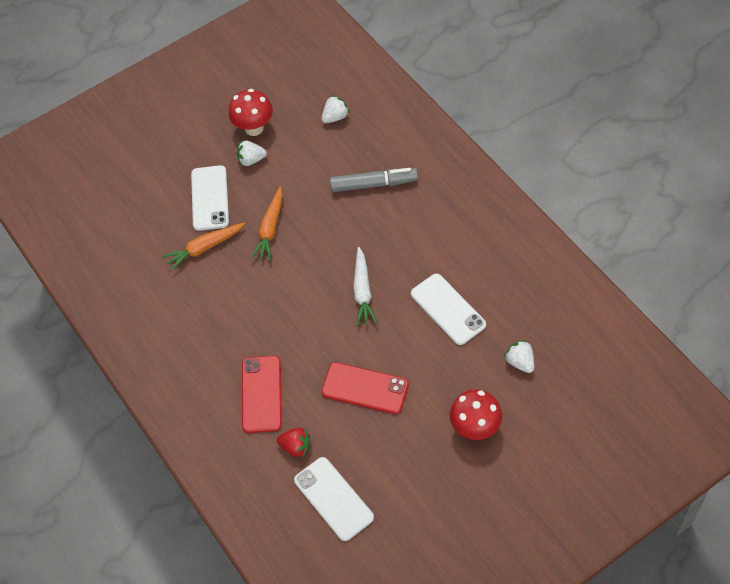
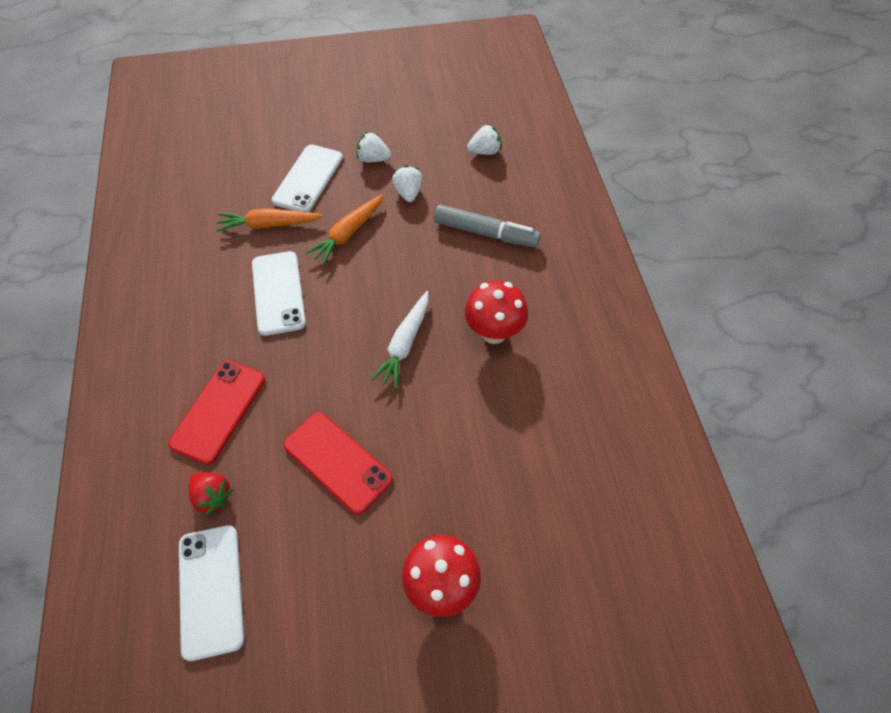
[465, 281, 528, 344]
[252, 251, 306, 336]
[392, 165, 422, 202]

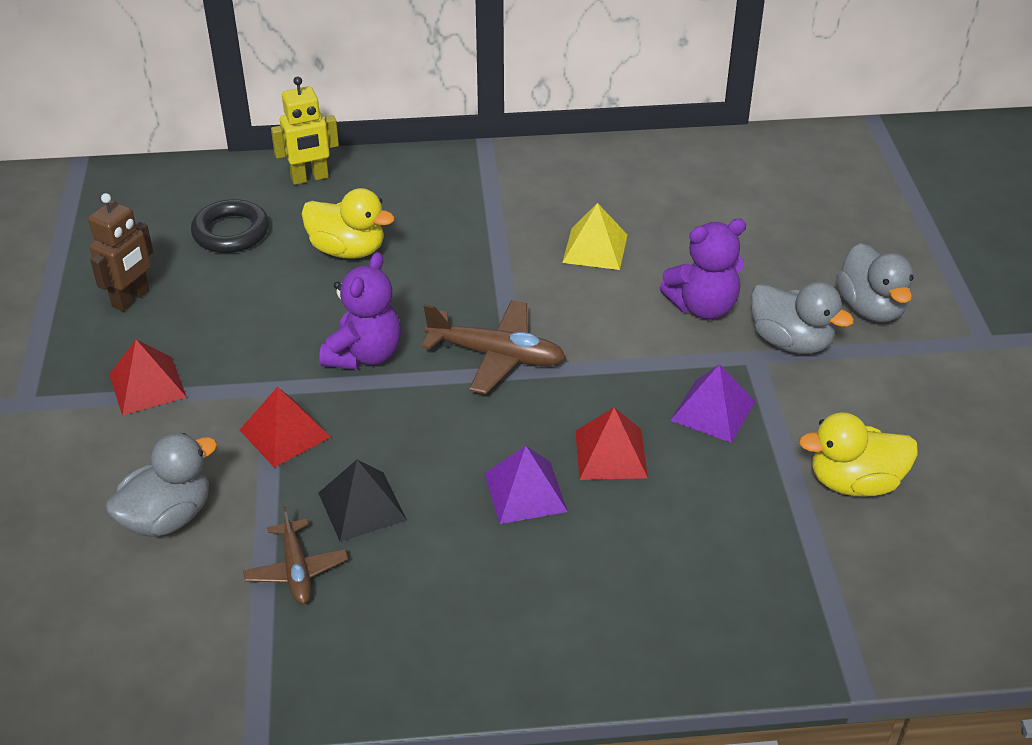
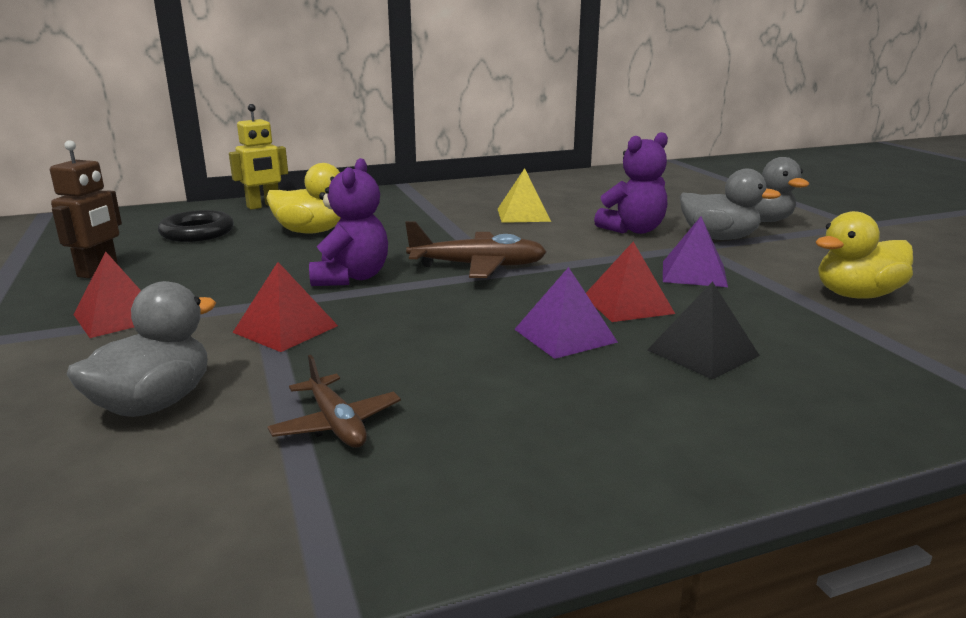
[647, 281, 760, 380]

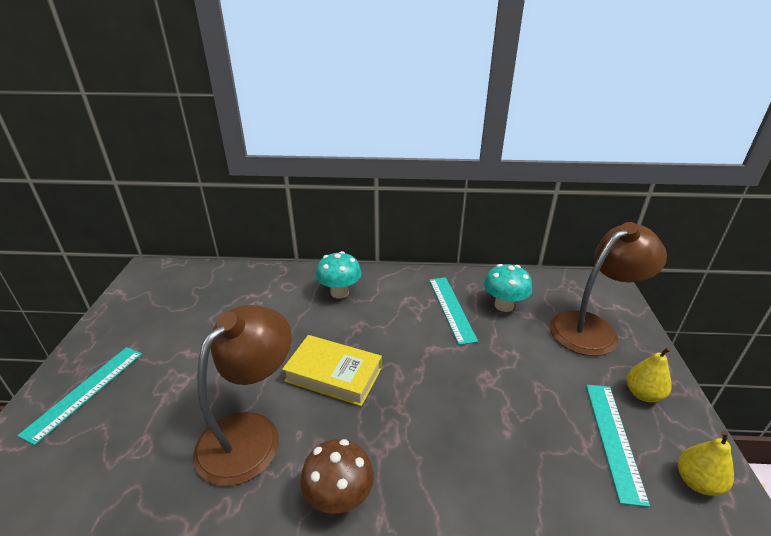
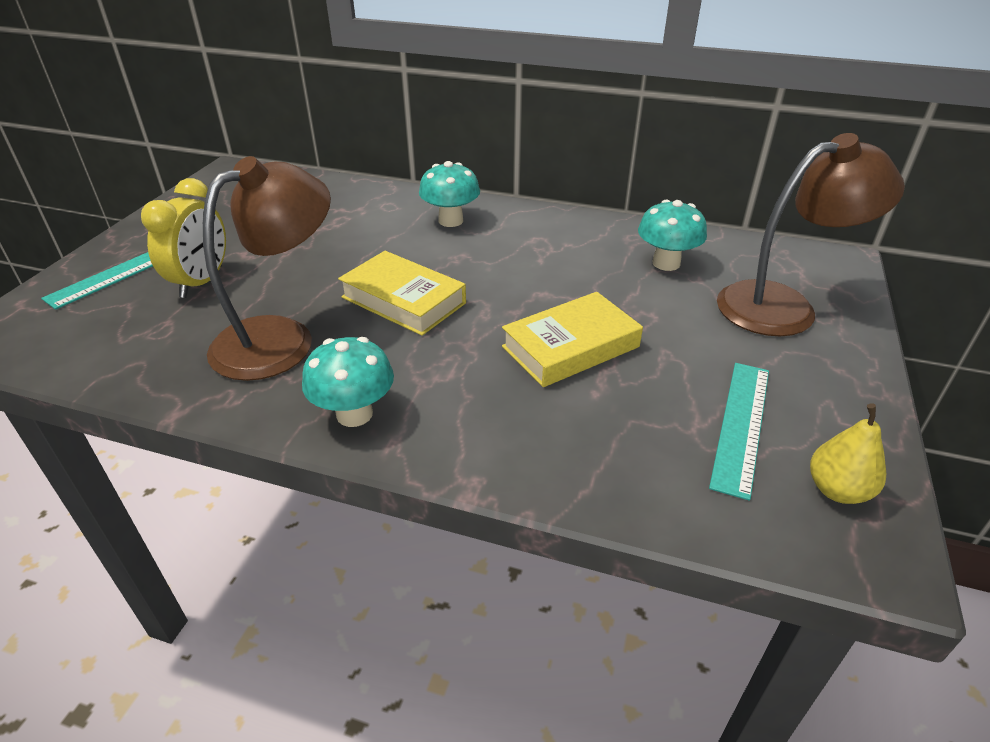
[302, 337, 394, 427]
[429, 277, 478, 345] (first image)
[627, 347, 672, 402] (first image)
[141, 178, 226, 298]
[502, 292, 643, 387]

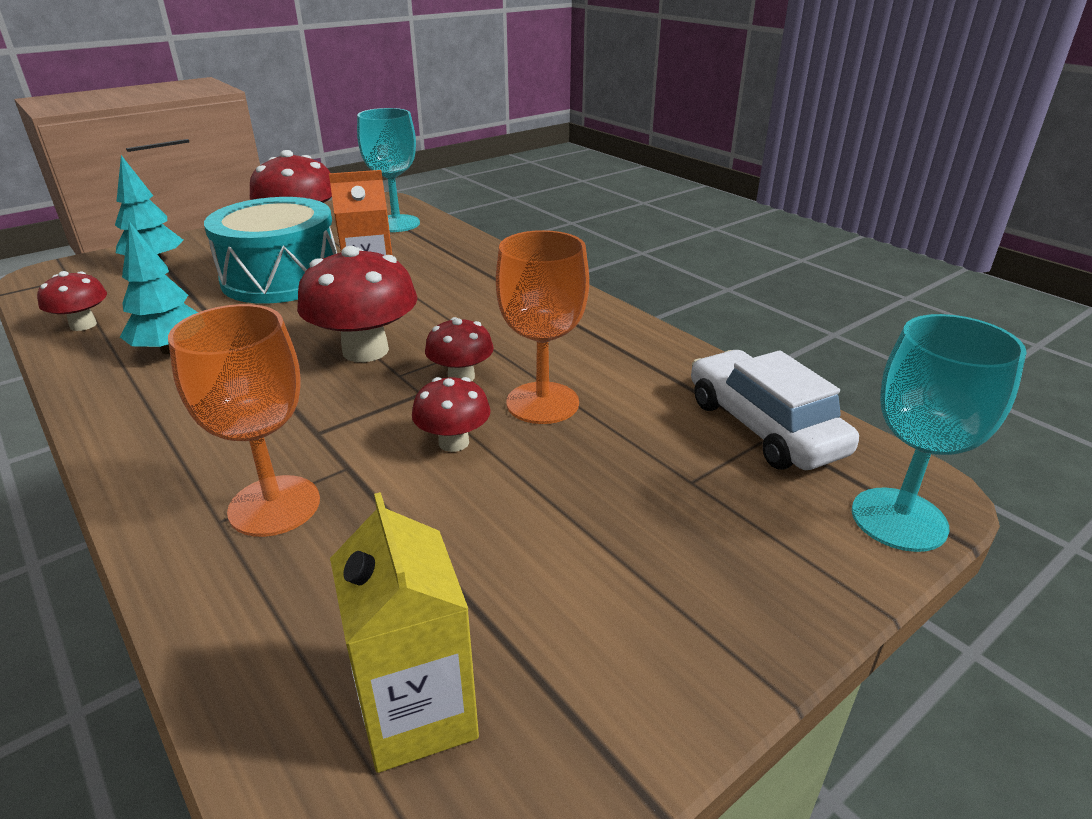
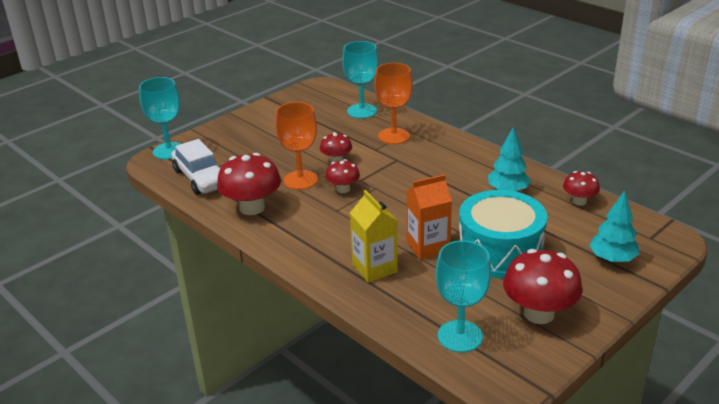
[217, 153, 281, 215]
[350, 190, 398, 282]
[342, 41, 379, 119]

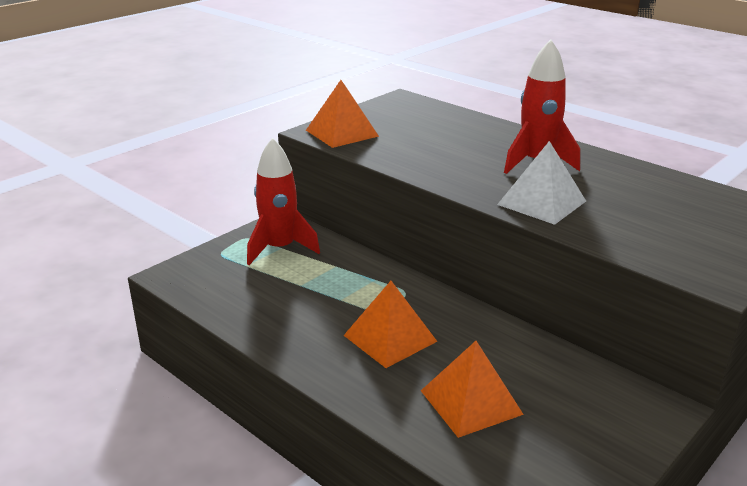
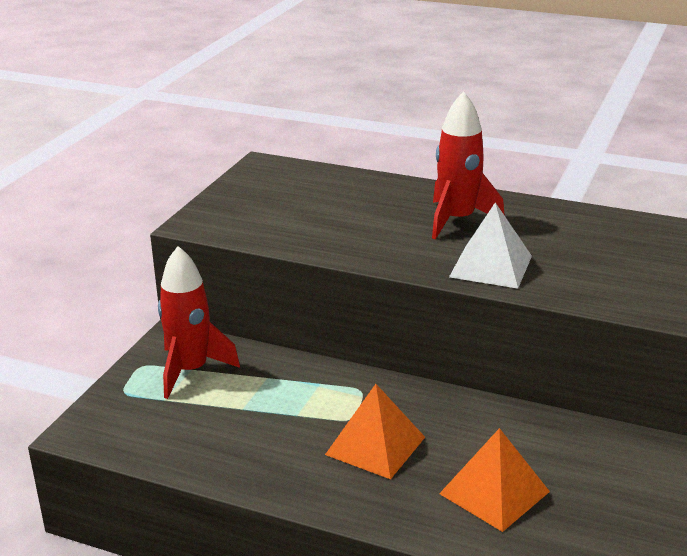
[306, 80, 379, 148] (first image)

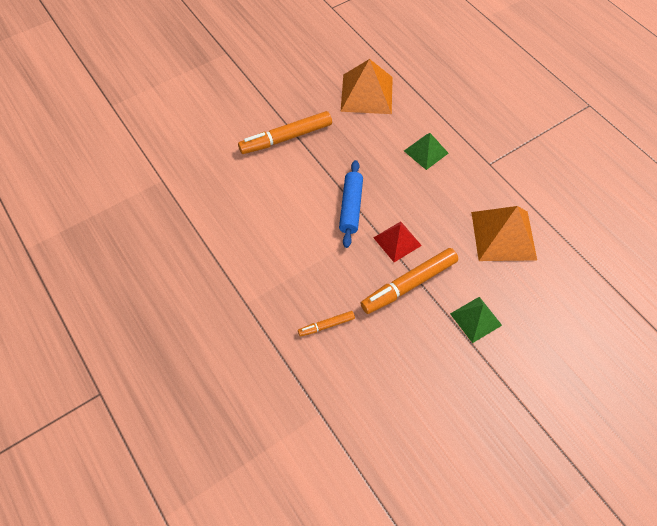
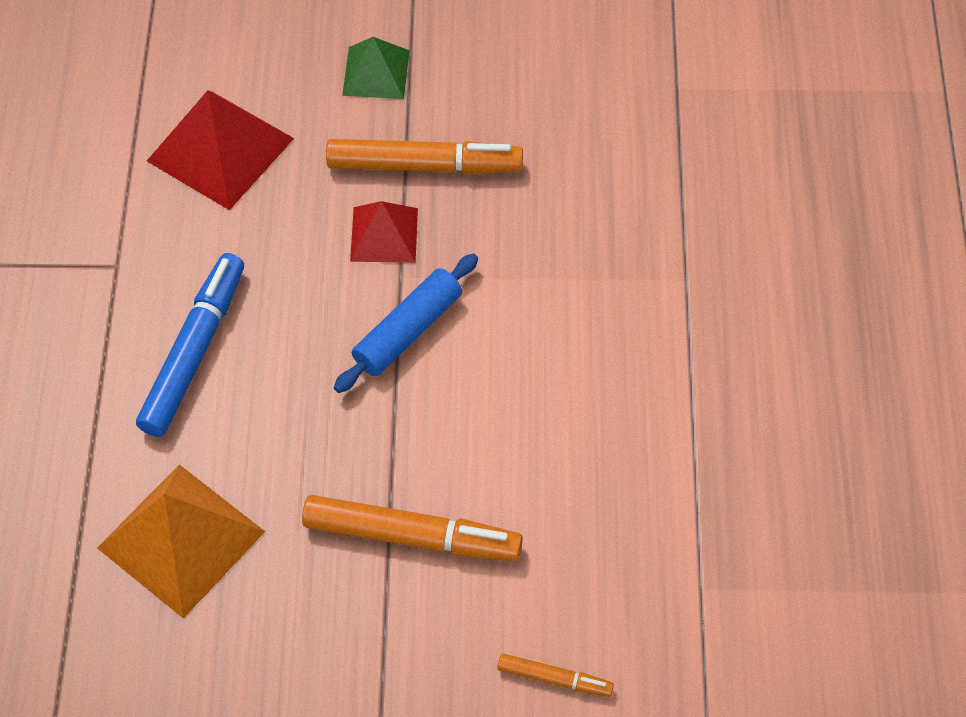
[497, 654, 614, 697]
[136, 253, 244, 437]
[147, 90, 294, 210]

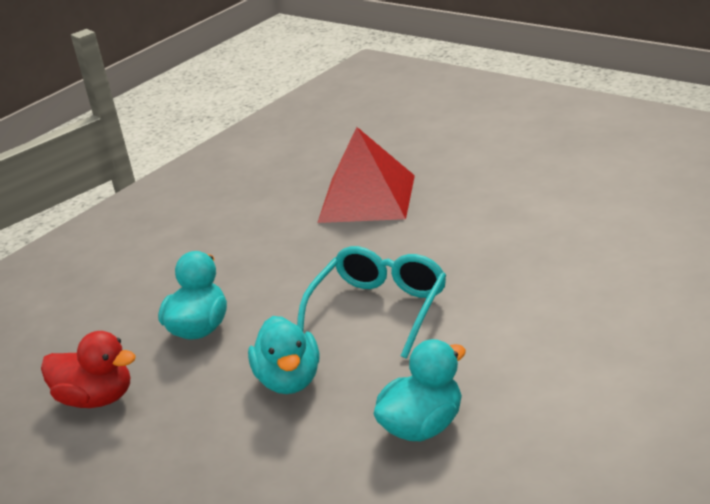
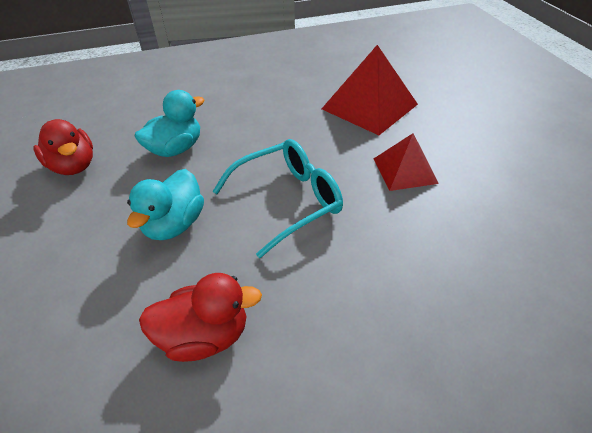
[139, 273, 262, 362]
[374, 133, 439, 191]

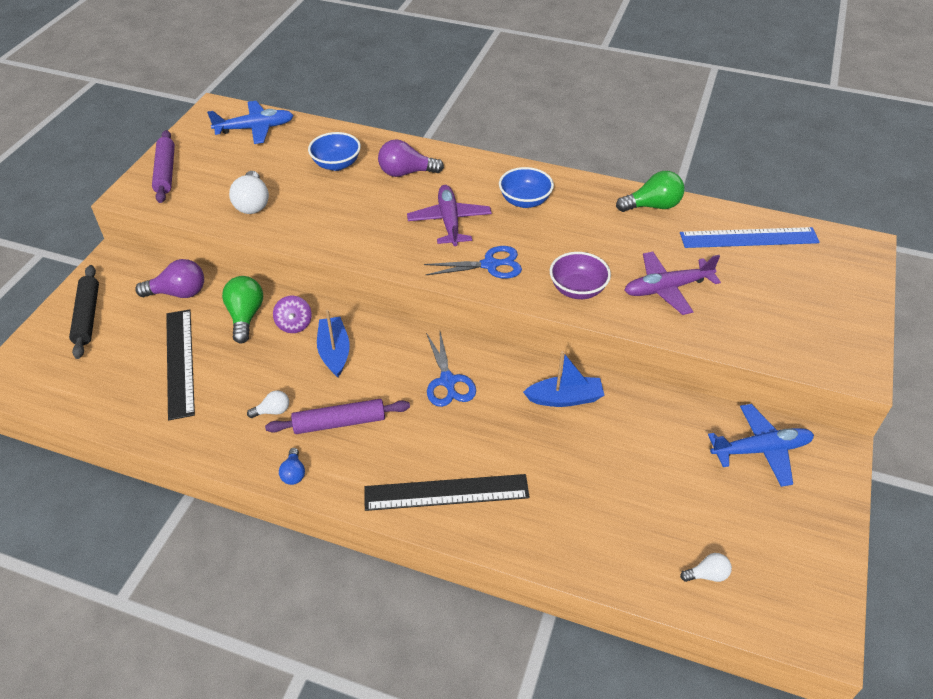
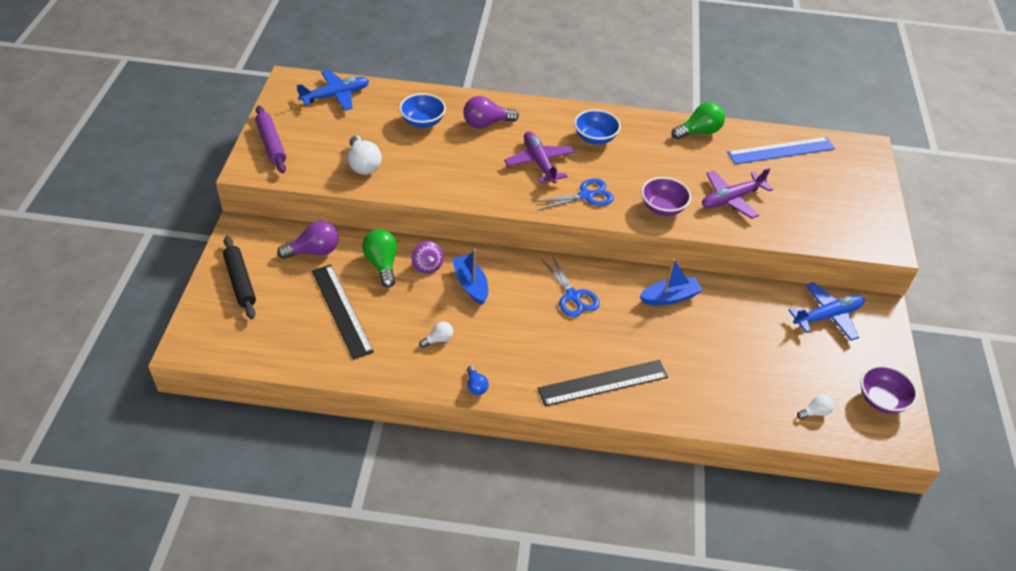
[265, 399, 410, 434] (first image)
[861, 365, 918, 414]

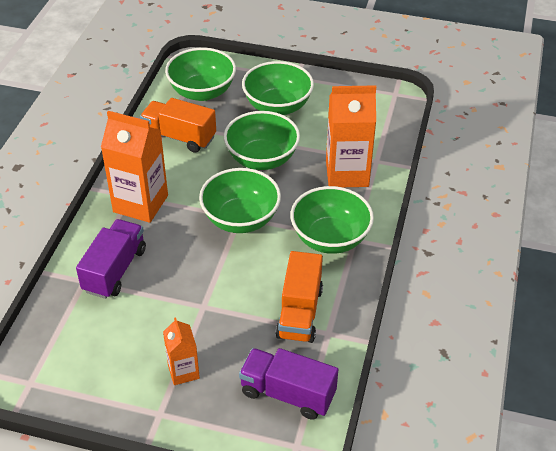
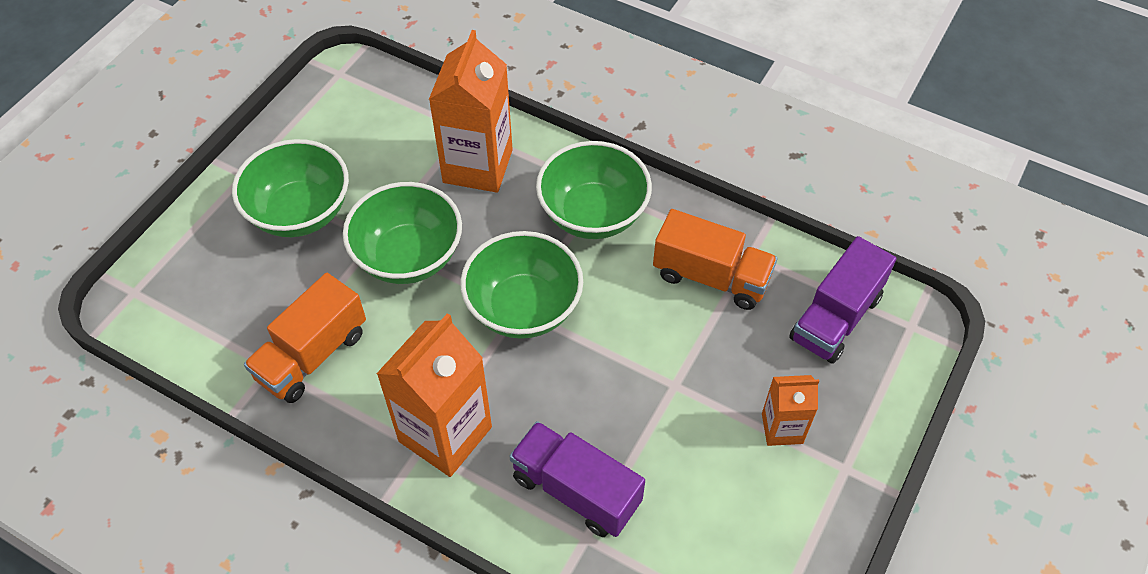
[165, 48, 236, 101] (first image)

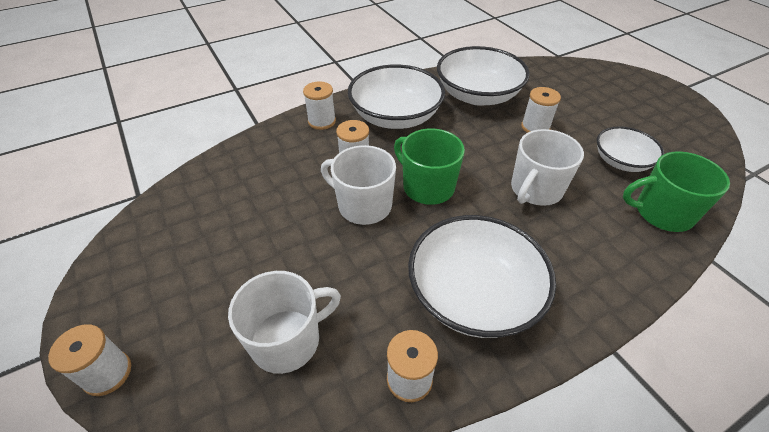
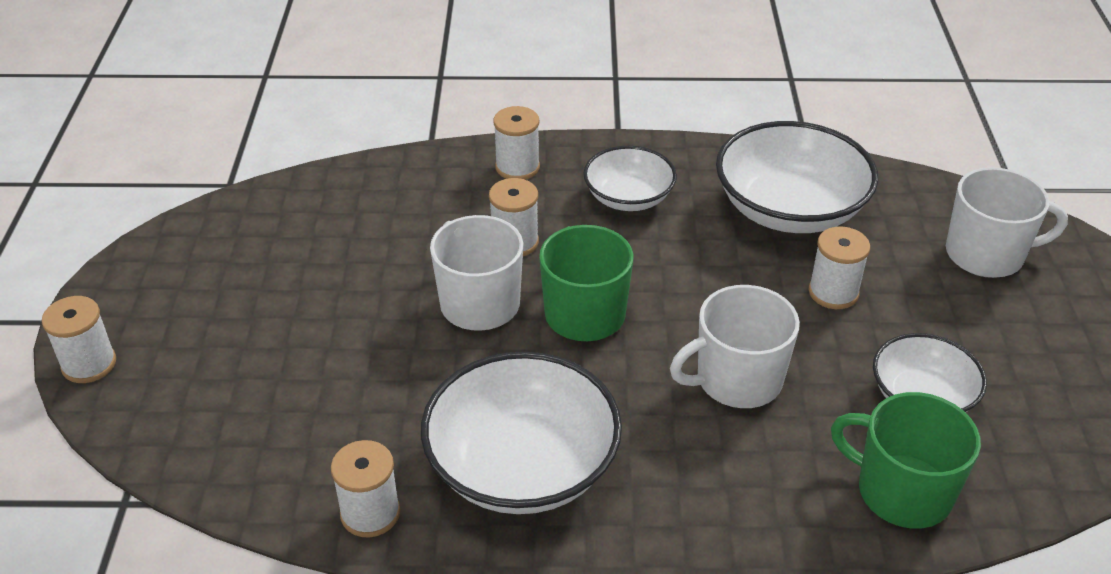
[946, 167, 1068, 278]
[583, 146, 677, 211]

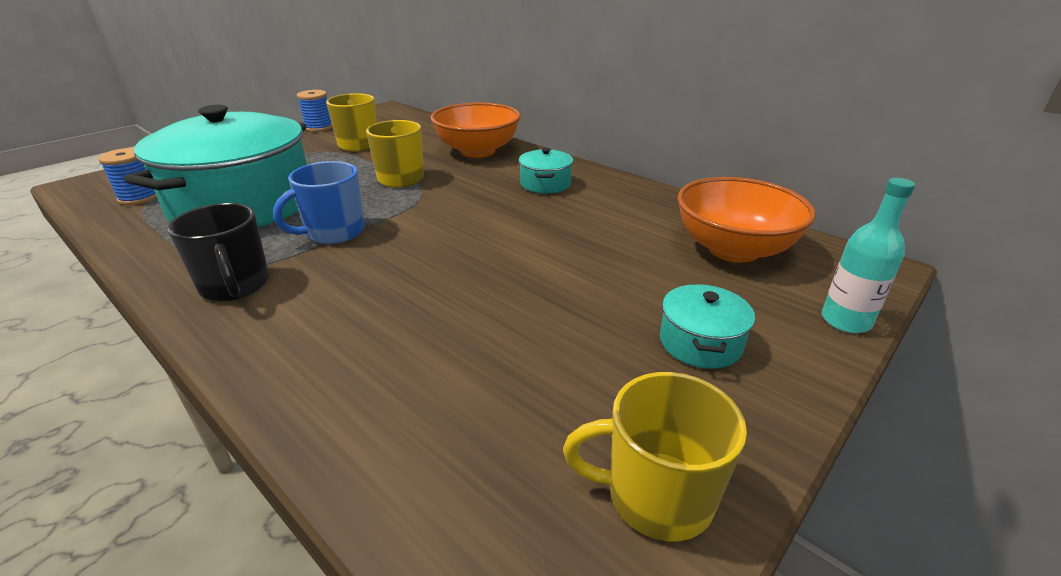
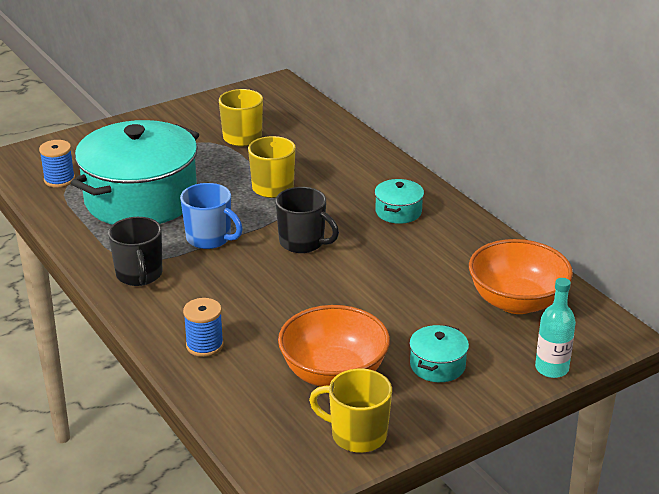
[180, 183, 243, 249]
[183, 298, 224, 357]
[278, 305, 390, 387]
[275, 187, 339, 253]

